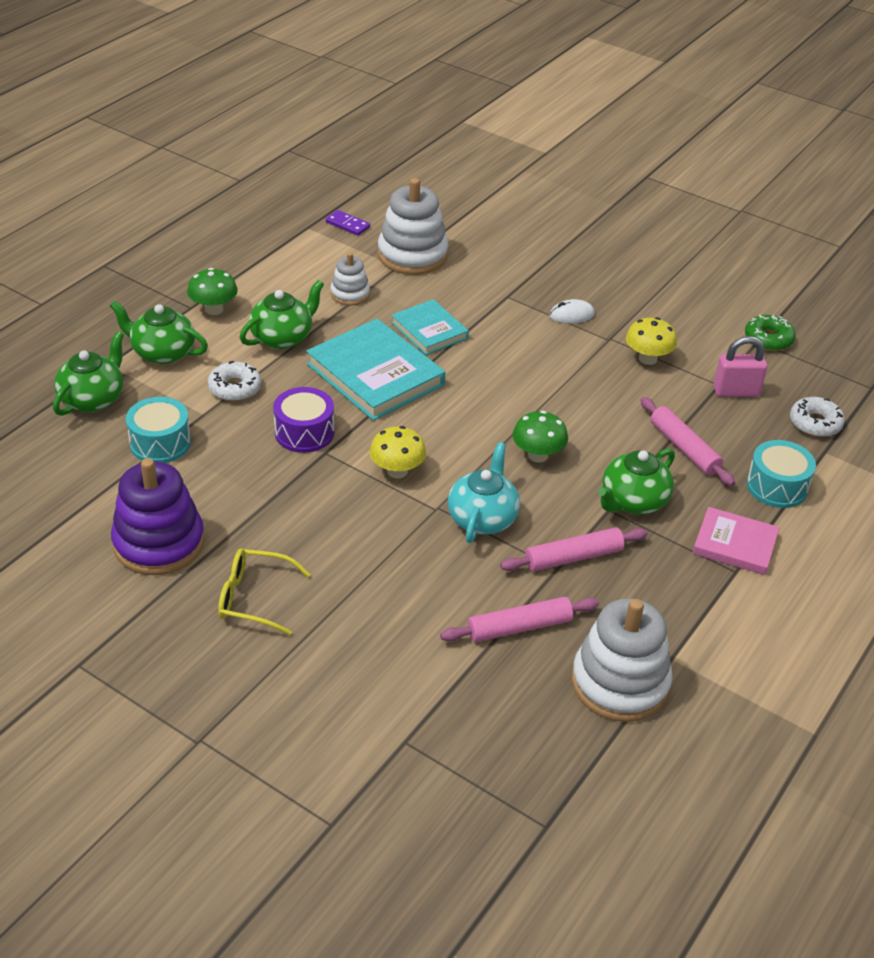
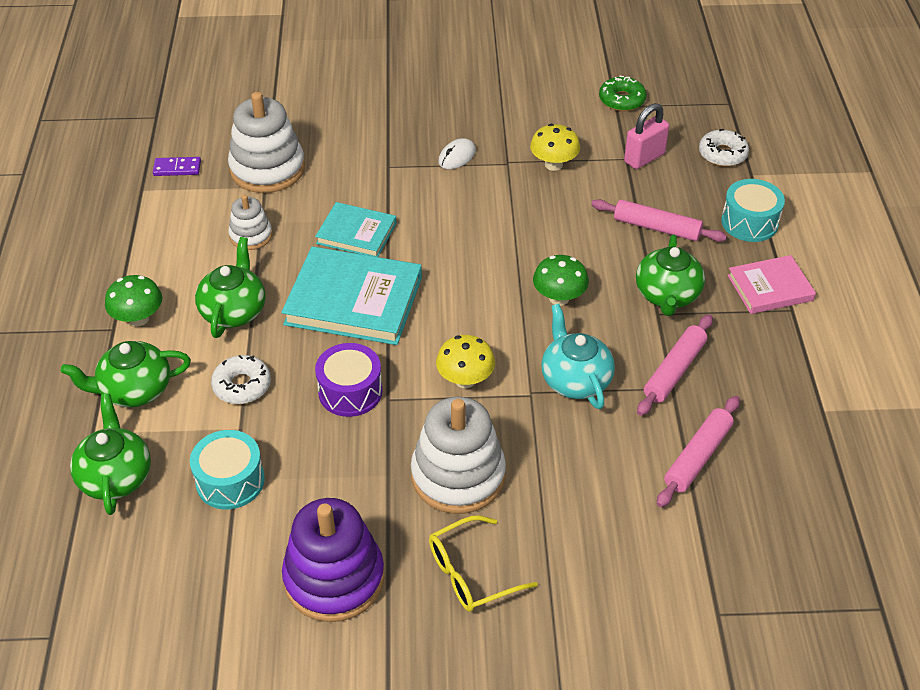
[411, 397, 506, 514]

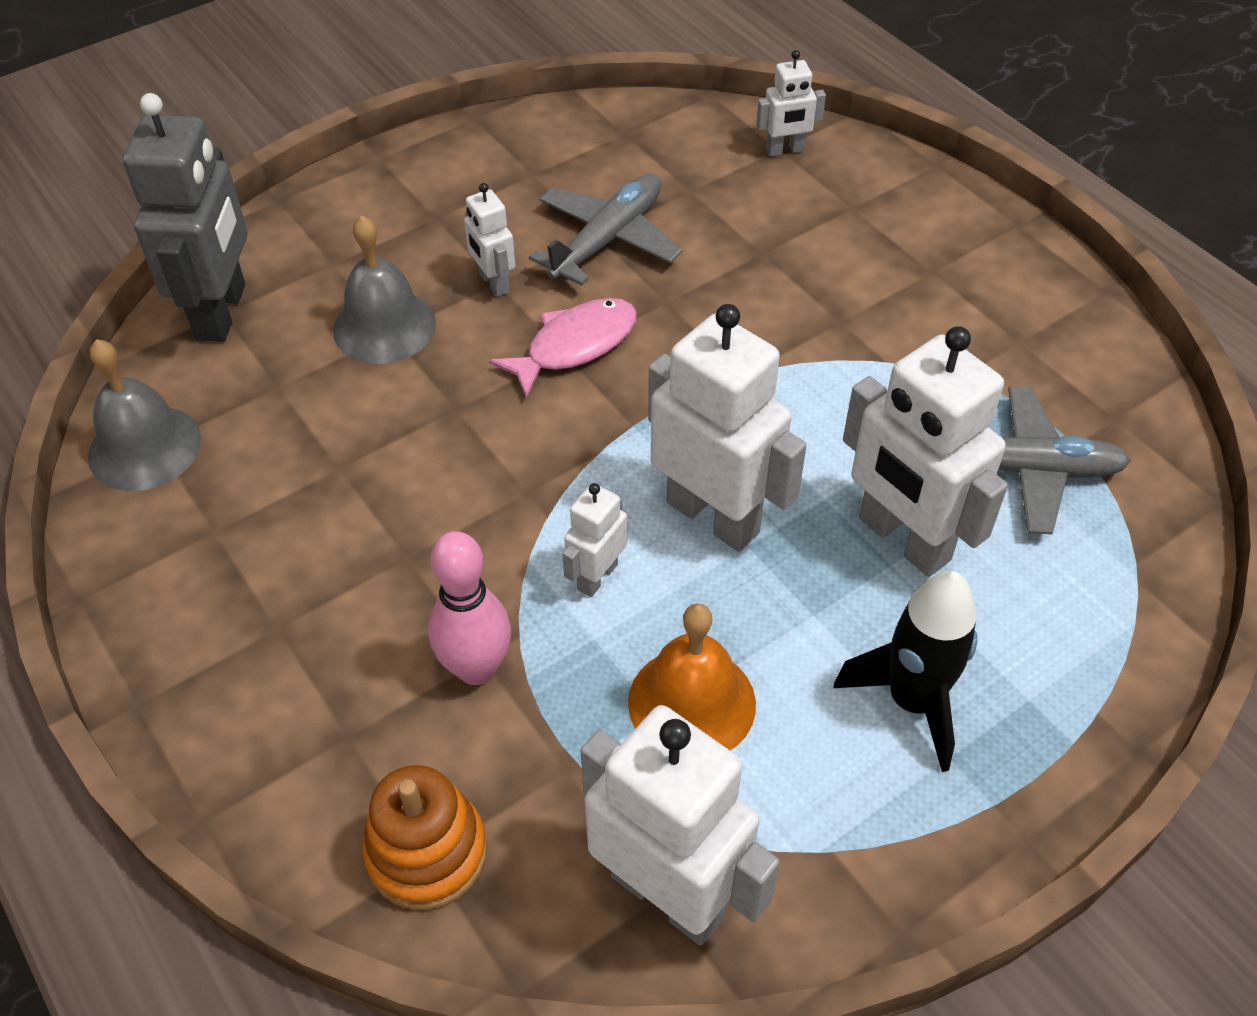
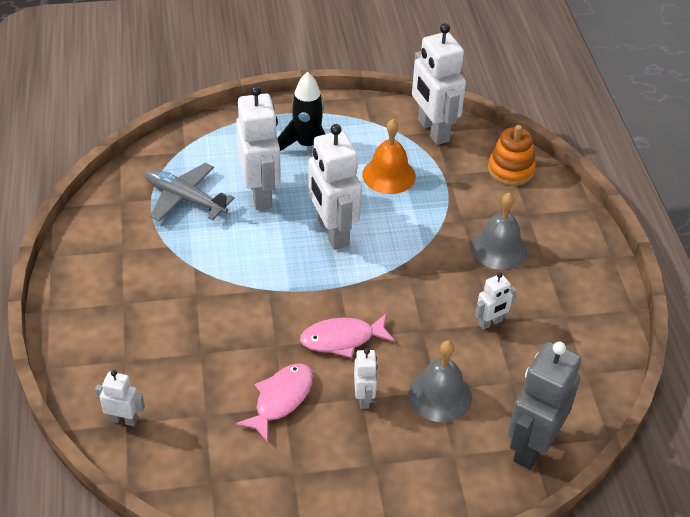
[471, 192, 527, 270]
[428, 531, 511, 685] (first image)
[236, 363, 313, 443]
[475, 272, 516, 330]

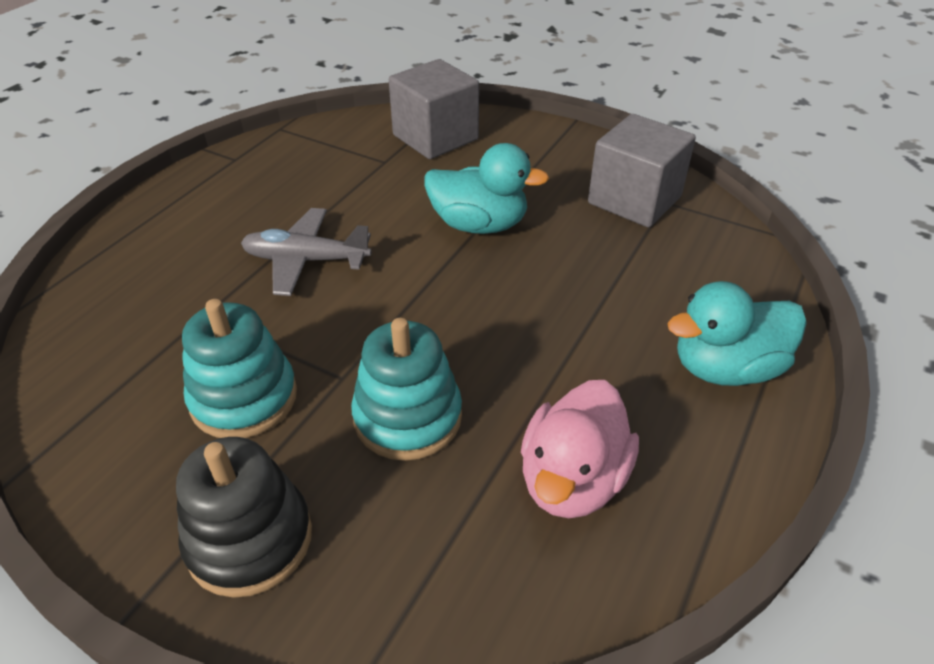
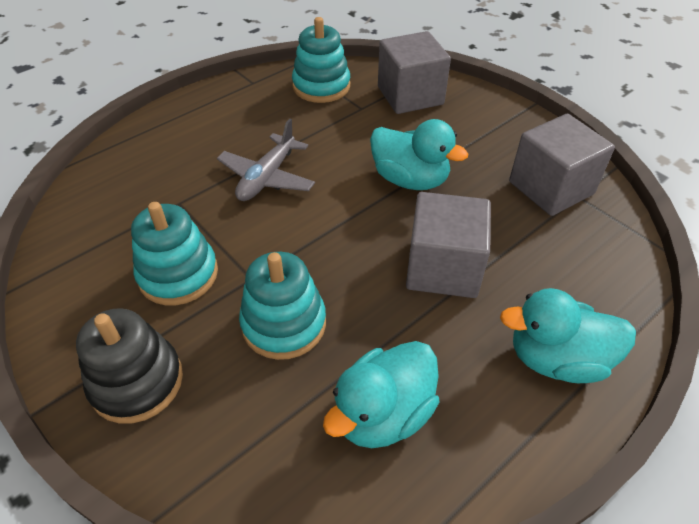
[217, 119, 315, 201]
[323, 341, 439, 448]
[292, 17, 350, 103]
[406, 192, 491, 298]

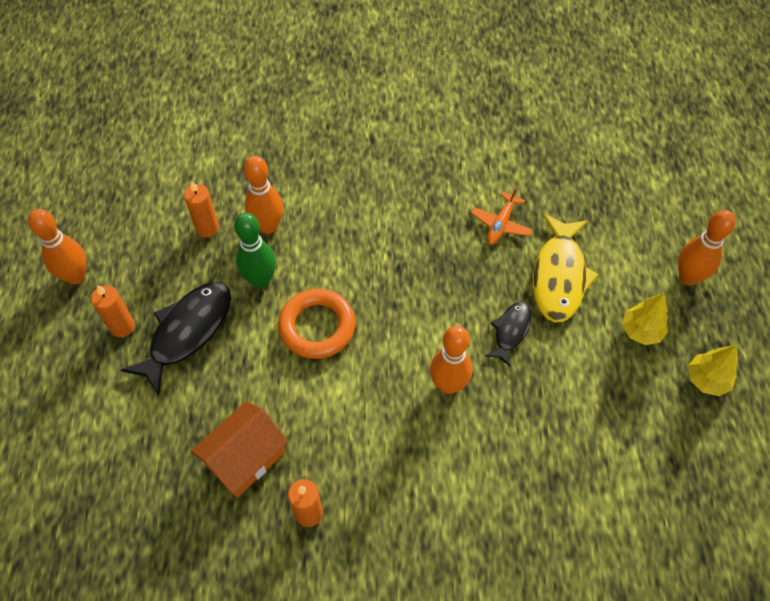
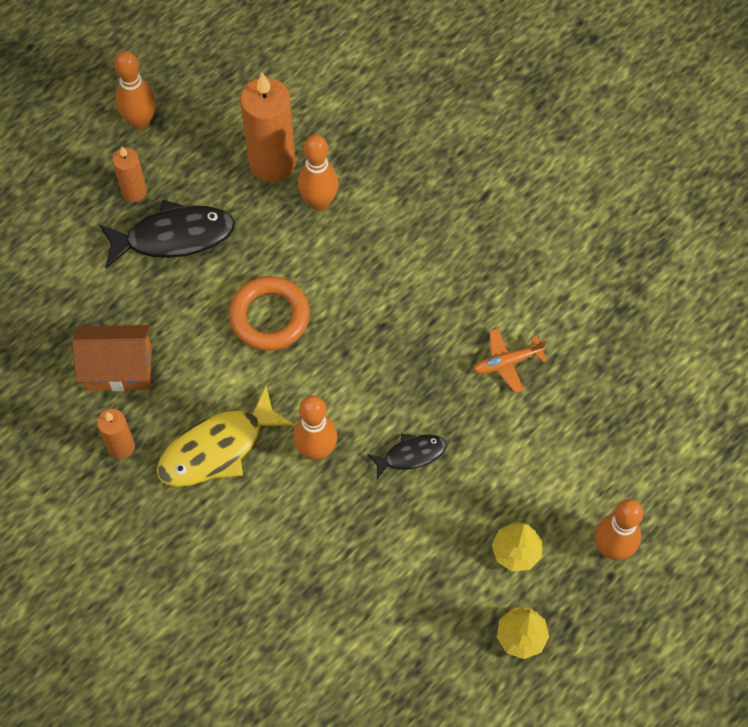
[240, 73, 296, 182]
[234, 213, 276, 288] (first image)
[156, 386, 295, 487]

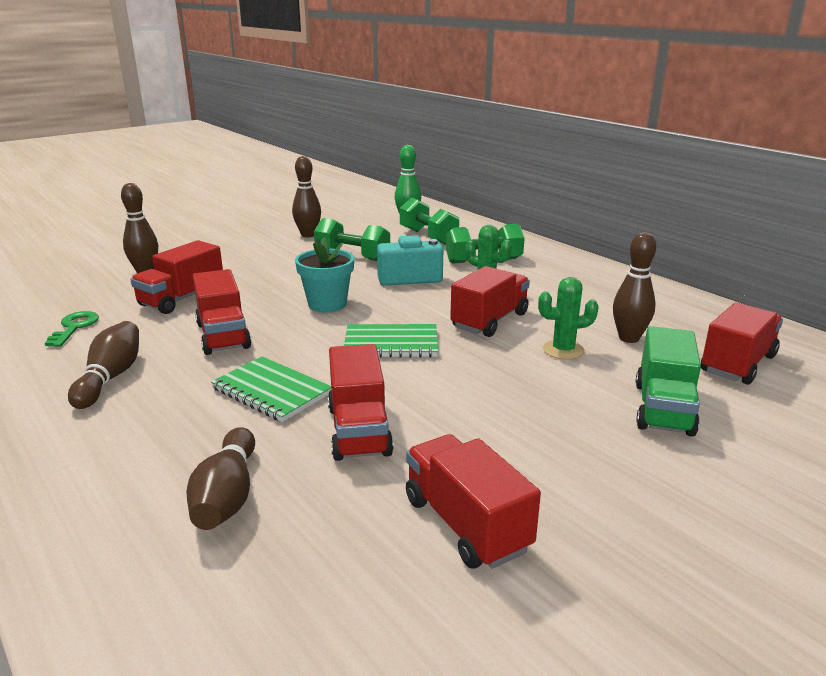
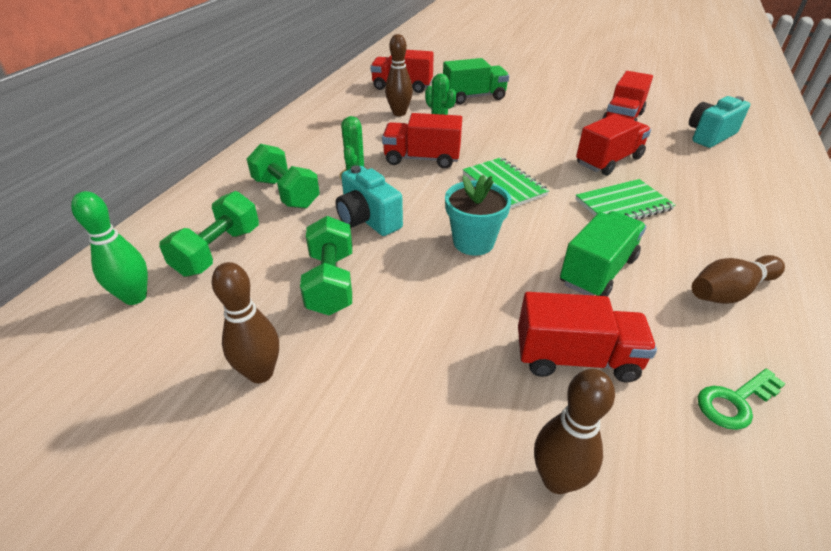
[186, 427, 255, 530] (first image)
[560, 211, 646, 296]
[575, 179, 675, 220]
[689, 96, 750, 148]

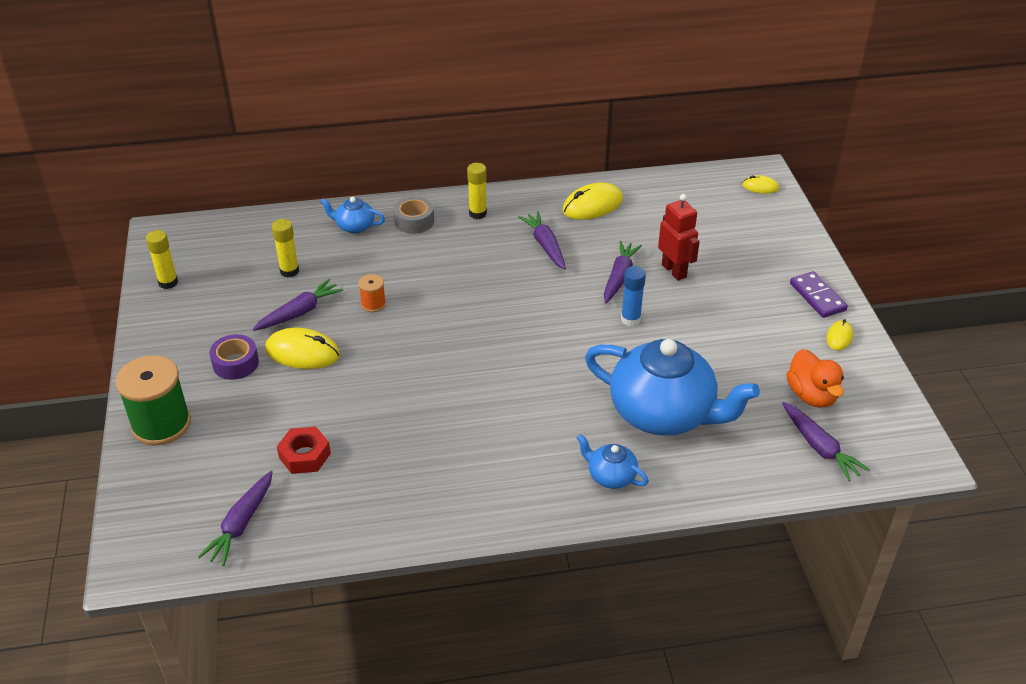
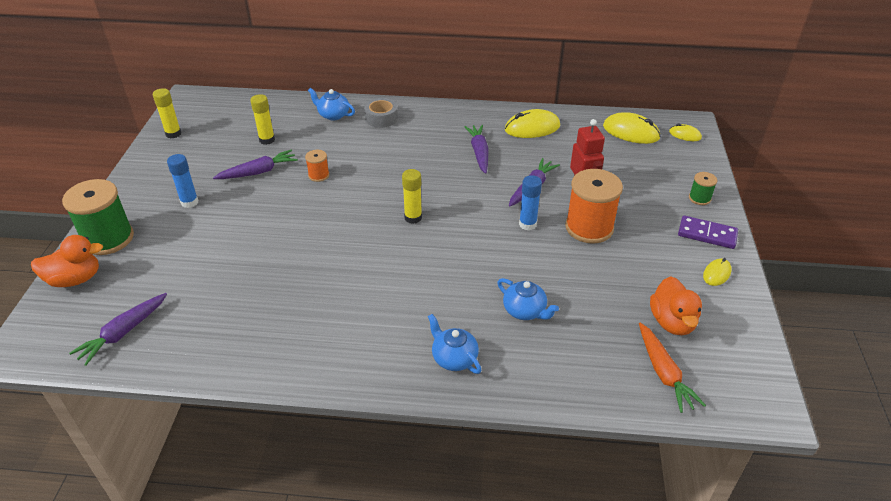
[167, 154, 199, 208]
[603, 112, 661, 144]
[277, 427, 331, 474] (first image)
[402, 169, 422, 224]
[497, 278, 559, 320]
[639, 323, 706, 413]
[678, 216, 738, 249]
[31, 235, 103, 287]
[565, 169, 623, 243]
[689, 172, 717, 205]

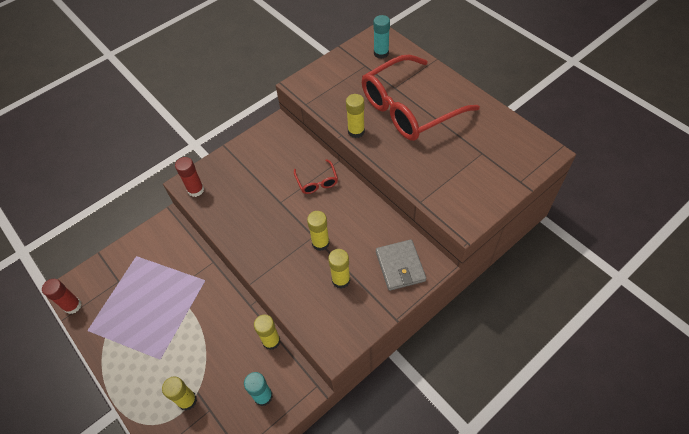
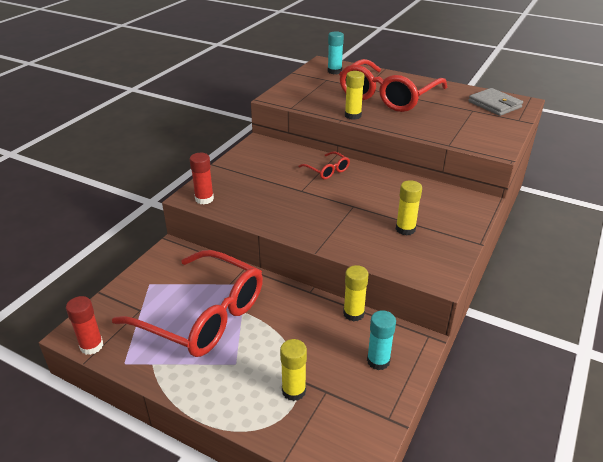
[307, 211, 330, 251] (first image)
[468, 88, 523, 116]
[112, 250, 263, 357]

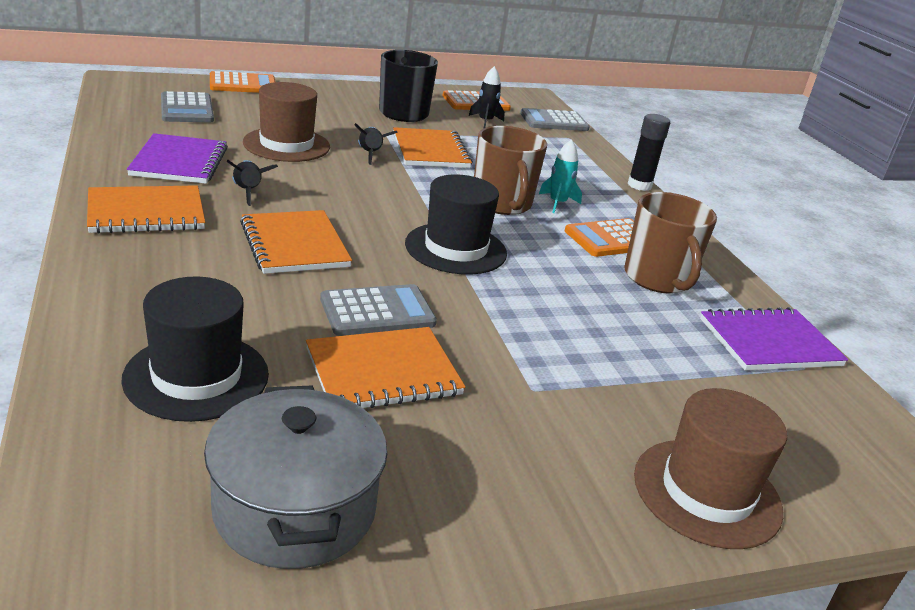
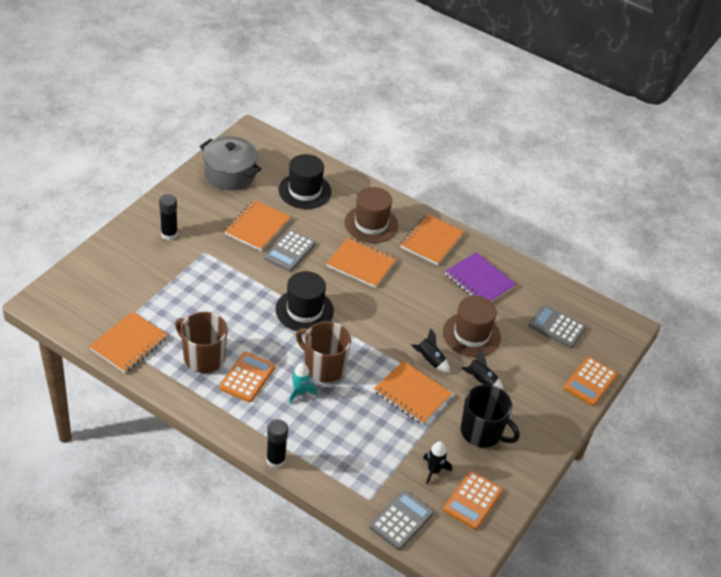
[461, 349, 504, 391]
[344, 187, 398, 243]
[89, 312, 168, 373]
[159, 194, 178, 241]

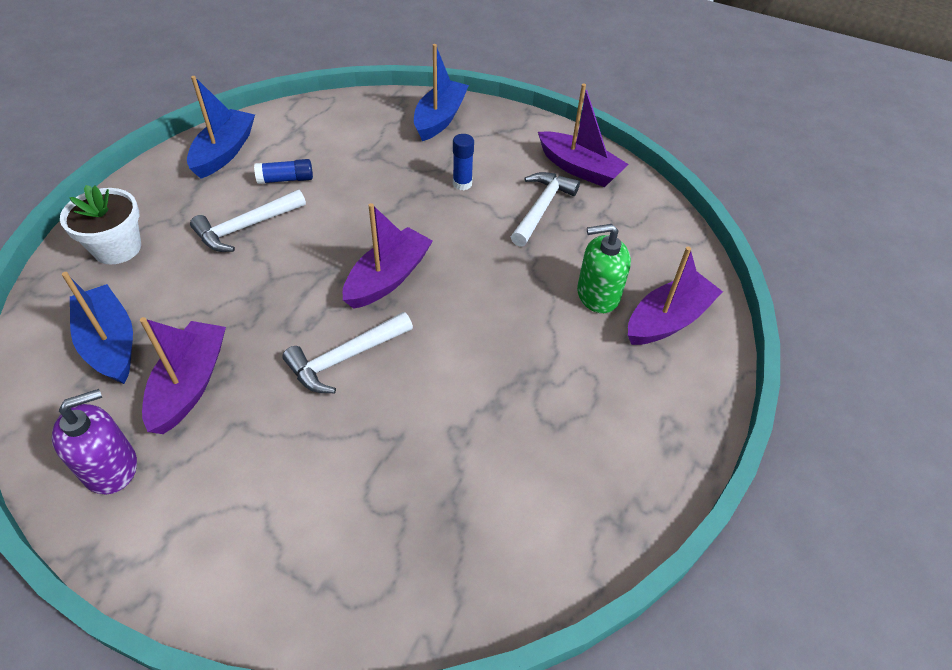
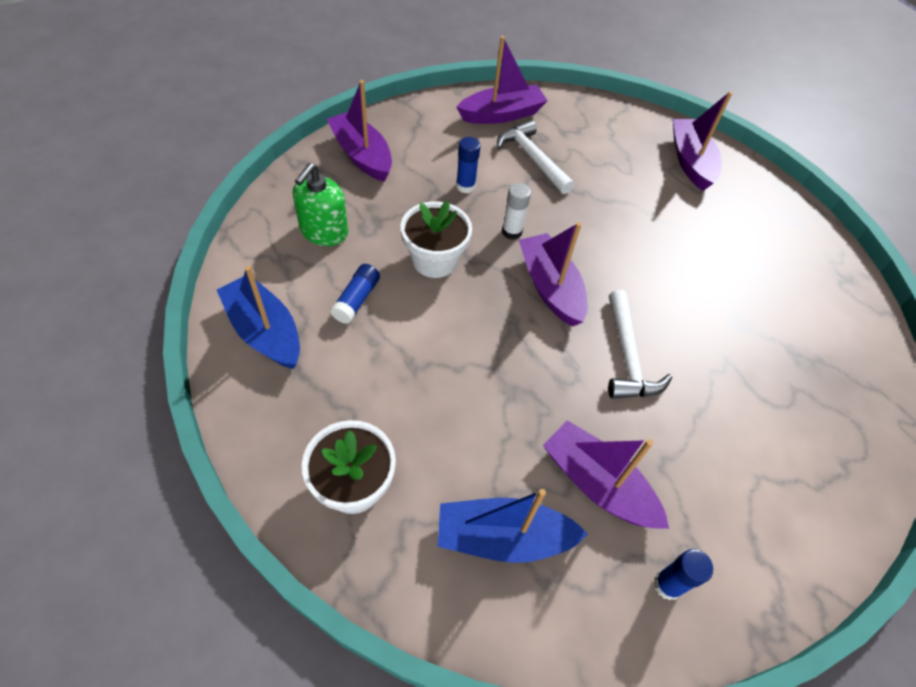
[654, 549, 713, 600]
[190, 190, 306, 252] (first image)
[327, 80, 392, 182]
[293, 163, 348, 246]
[401, 201, 472, 278]
[502, 183, 531, 240]

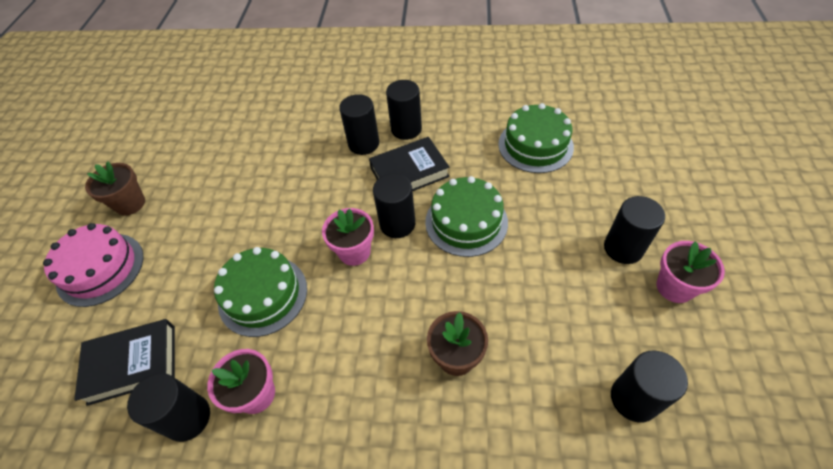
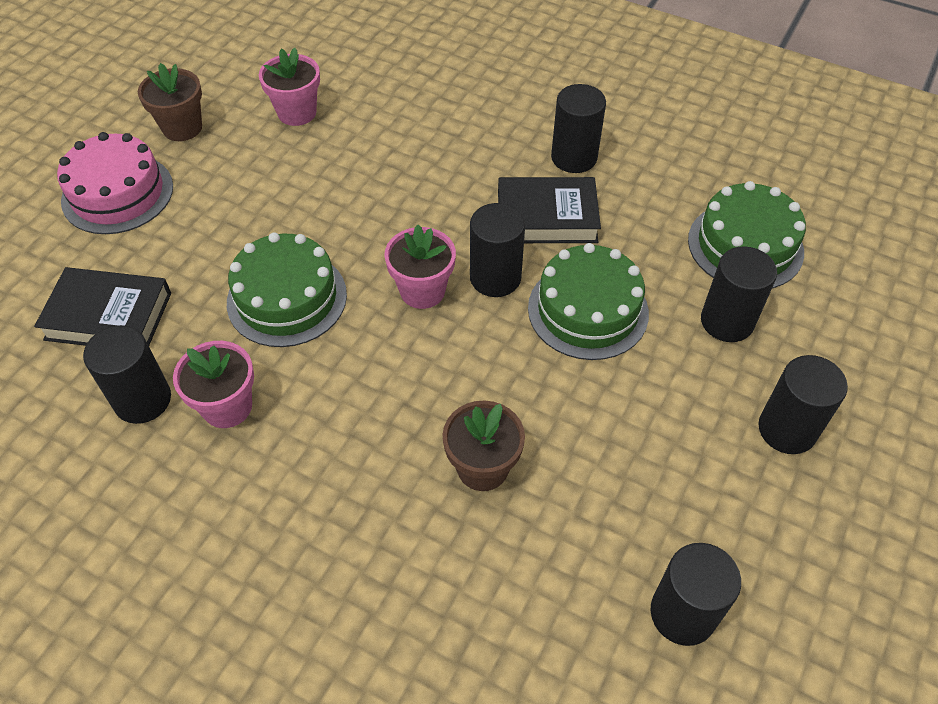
[701, 246, 777, 342]
[259, 48, 320, 126]

